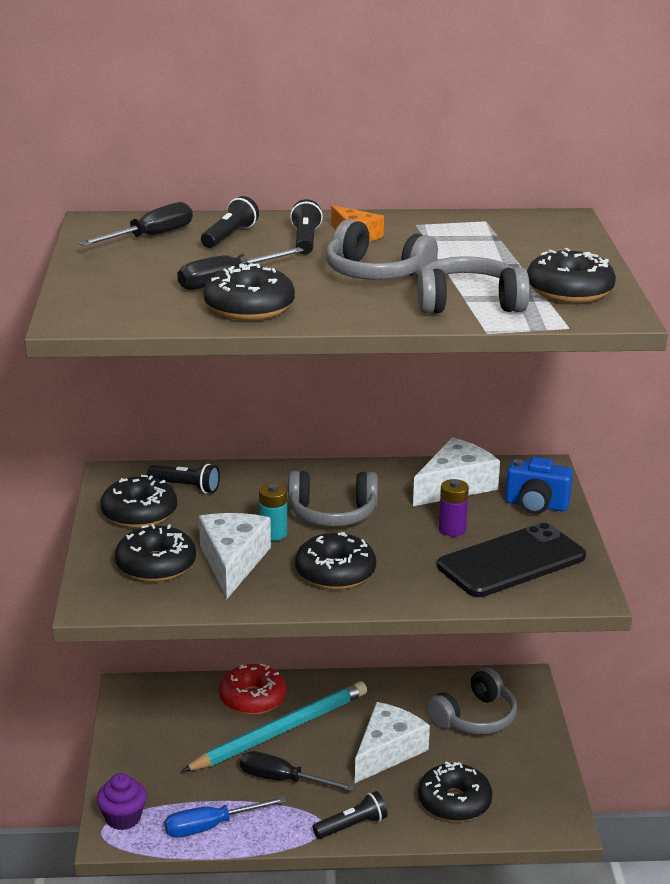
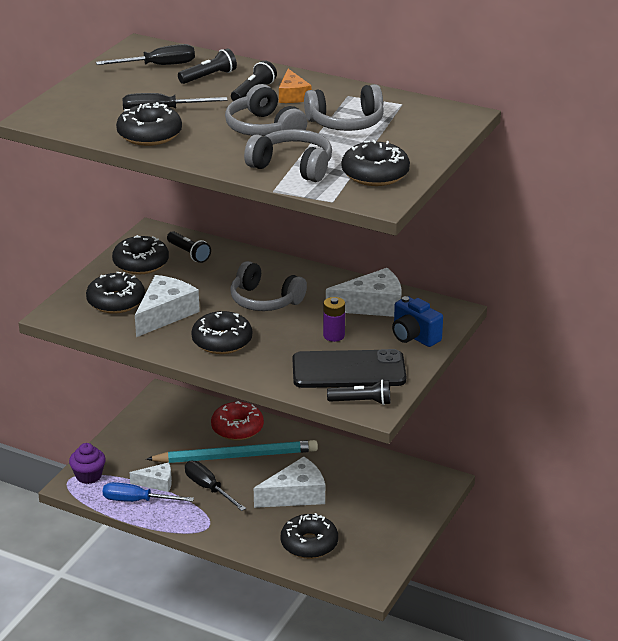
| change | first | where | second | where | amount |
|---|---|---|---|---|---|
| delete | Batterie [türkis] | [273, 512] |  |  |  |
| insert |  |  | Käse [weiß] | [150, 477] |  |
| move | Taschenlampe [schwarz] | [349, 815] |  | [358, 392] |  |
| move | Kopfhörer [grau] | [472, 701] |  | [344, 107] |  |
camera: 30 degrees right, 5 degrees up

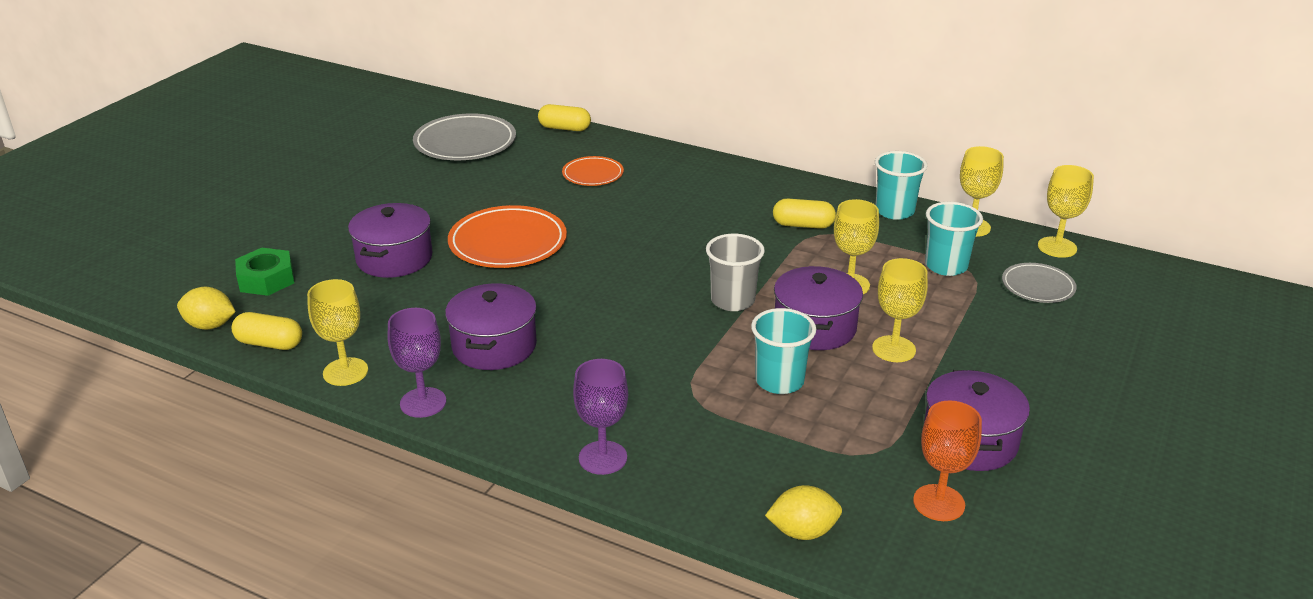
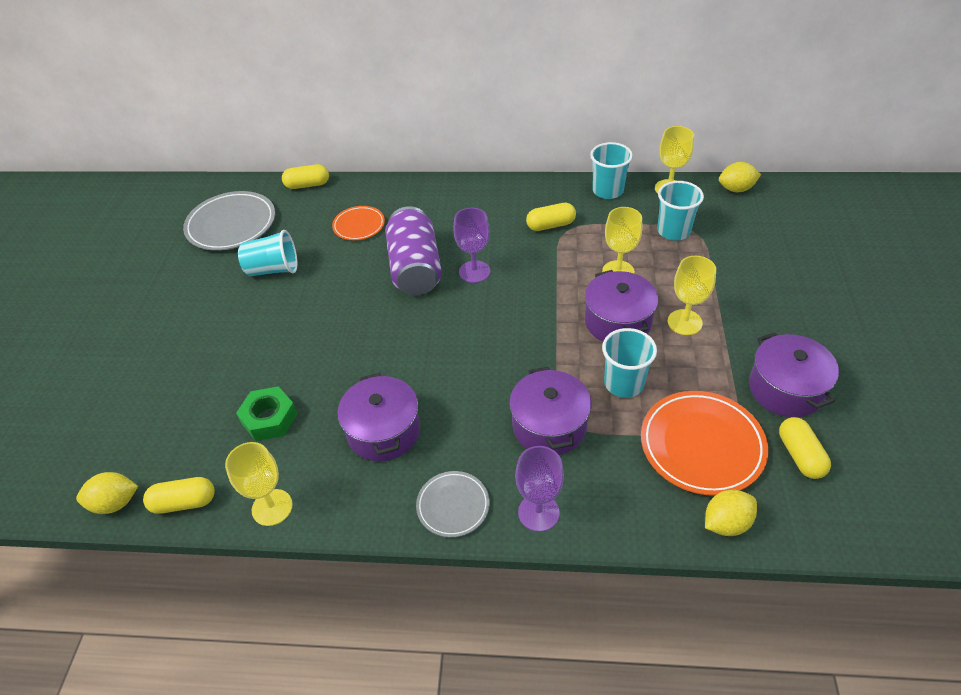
| change | first | where | second | where | amount |
|---|---|---|---|---|---|
| delete | Becher [grau] | [735, 272] |  |  |  |
| insert |  |  | Becher [türkis] | [267, 253] |  |
| insert |  |  | Dose [lila] | [413, 250] |  |
| move | Sechskantmutter [grün] | [264, 272] |  | [266, 413] |  |
| move | Kochtopf [lila] | [390, 240] |  | [550, 411] |  |
| move | Kelch [lila] | [417, 363] |  | [471, 245] |  |
| move | Teller [orange] | [507, 236] |  | [704, 443] |  |
| move | Teller [grau] | [1039, 283] |  | [453, 504] |  |
| replace | Kelch [orange] | [947, 460] | Kapsel [gelb] | [805, 448] |  |
| replace | Kelch [gelb] | [1066, 211] | Zitrone [gelb] | [740, 177] |  |
camera: 20 degrees left, 15 degrees up

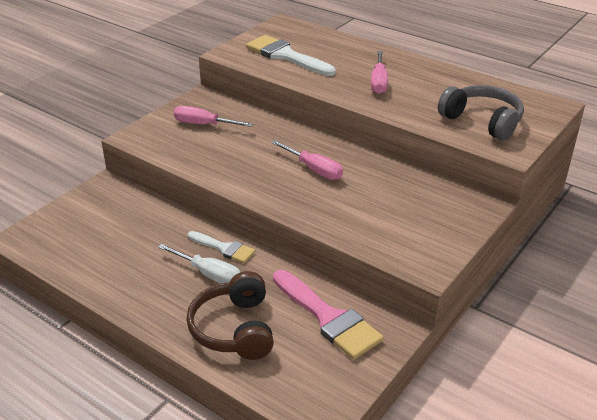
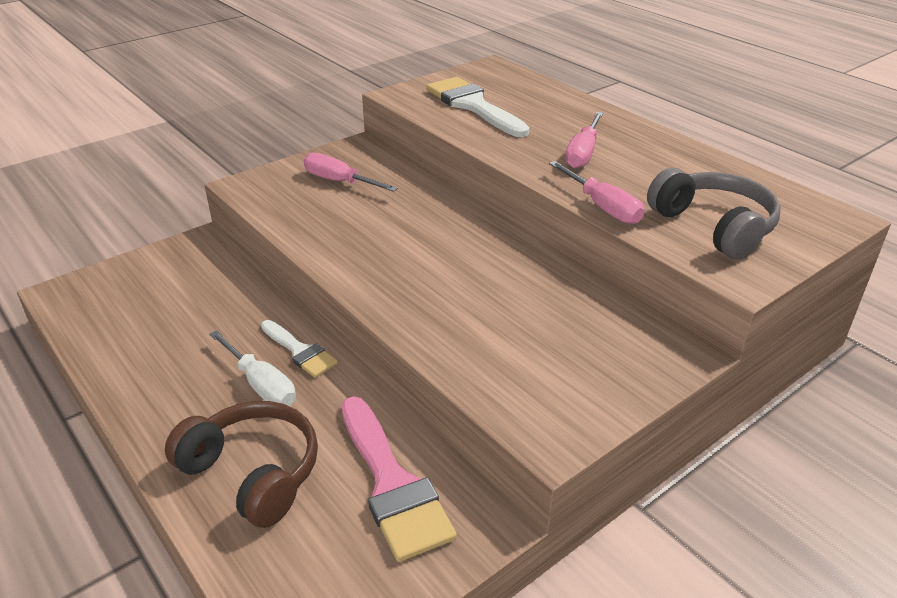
| change | first | where | second | where | amount |
|---|---|---|---|---|---|
| move | Schraubenzieher [rosa] | [307, 160] |  | [597, 192] |  |
| rotate | Kopfhörer [braun] | [230, 315] |  | [241, 464] | 120 degrees clockwise |
camera: 15 degrees right, 0 degrees up

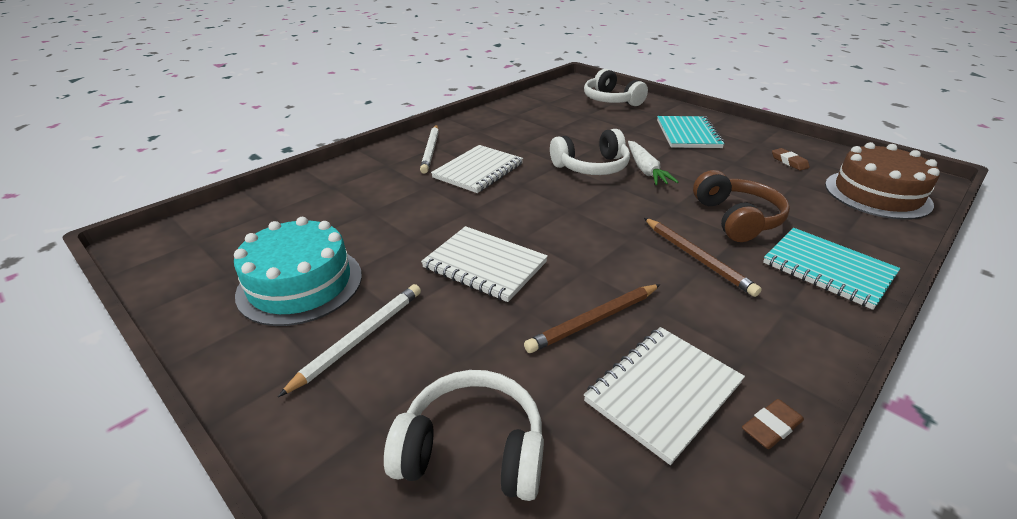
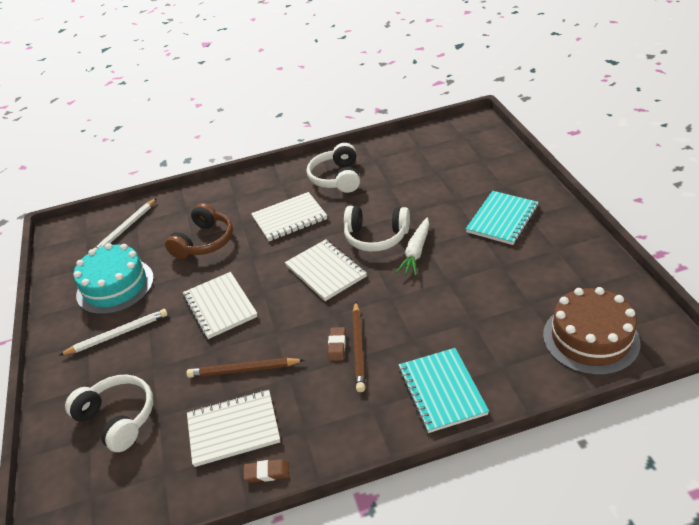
| change | first | where | second | where | amount |
|---|---|---|---|---|---|
| insert |  |  | Notizbuch [weiß] | [326, 270] |  |
| move | Bleistift [weiß] | [429, 149] |  | [125, 224] |  |
| move | Kopfhörer [weiß] | [616, 87] |  | [333, 168] |  |
| move | Kopfhörer [braun] | [741, 206] |  | [199, 231] |  |
| move | Radiergummi [braun] | [791, 159] |  | [337, 344] |  |
camera: 35 degrees right, 5 degrees up

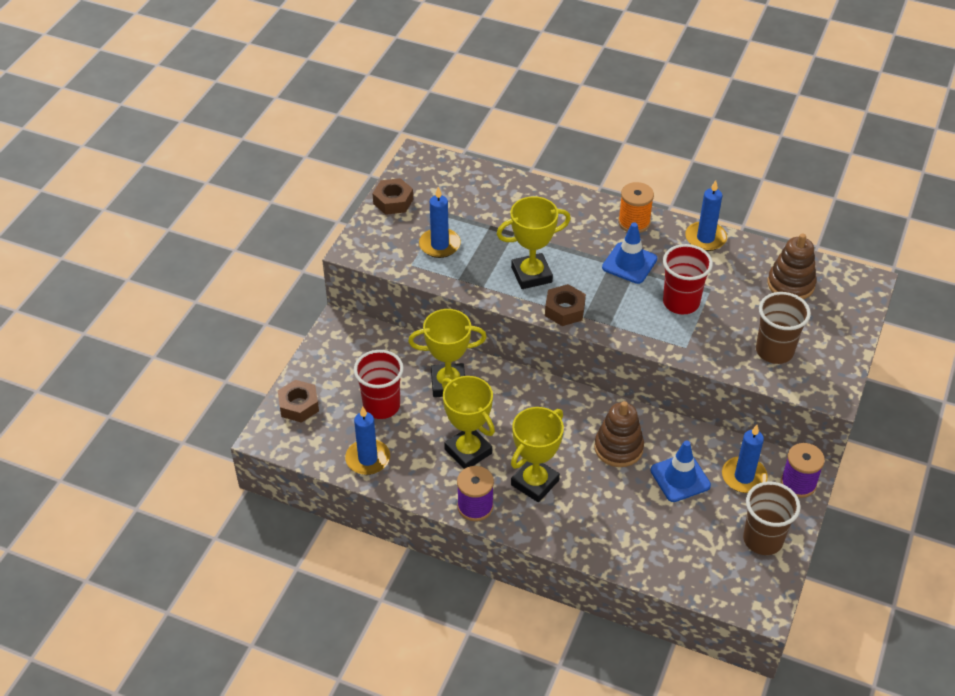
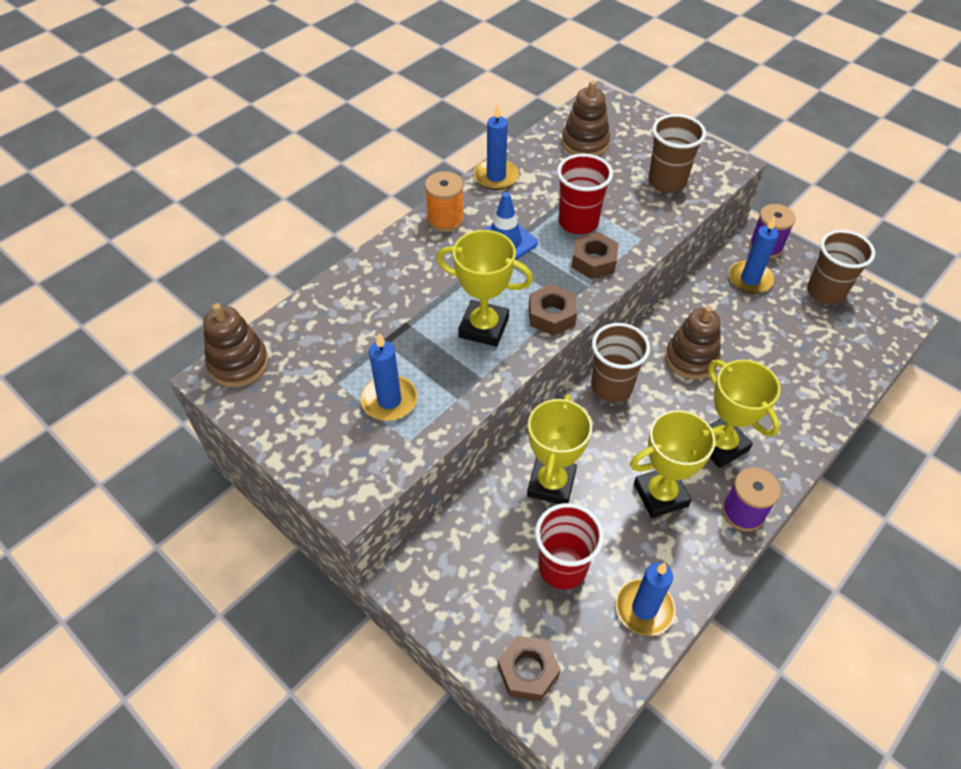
| change | first | where | second | where | amount |
|---|---|---|---|---|---|
| delete | Leitkegel [blau] | [680, 471] |  |  |  |
| insert |  |  | Stapelspielzeug [braun] | [236, 345] |  |
| insert |  |  | Becher [braun] | [620, 362] |  |
| move | Sechskantmutter [braun] | [392, 196] |  | [595, 255] |  |
| rotate | Pokal [gelb] | [534, 242] |  | [485, 288] | 75 degrees counterclockwise |
camera: 70 degrees left, 5 degrees up

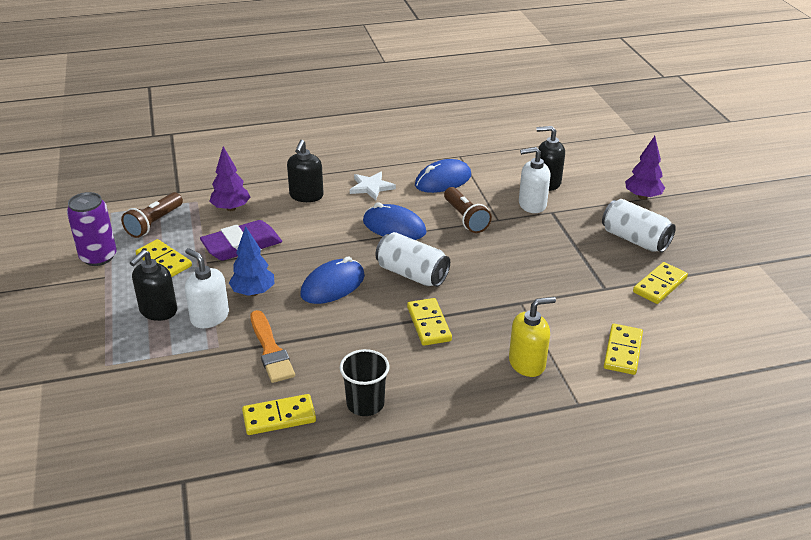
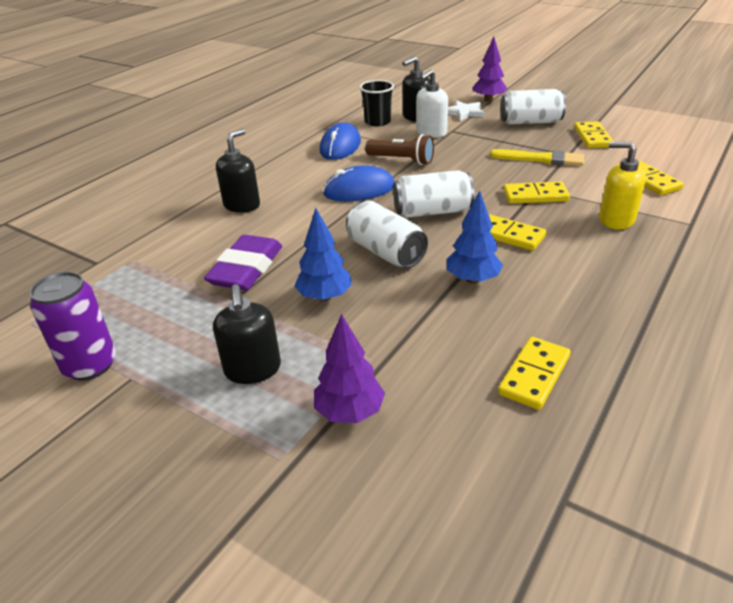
| change | first | where | second | where | amount |
|---|---|---|---|---|---|
| delete | Taschenlampe [braun] | [152, 215] |  |  |  |
| delete | Seifenspender [weiß] | [207, 288] |  |  |  |
| delete | Pinsel [orange] | [273, 346] |  |  |  |
| insert |  |  | Baum [blau] | [475, 237] |  |
| insert |  |  | Pinsel [gelb] | [537, 157] |  |
| move | Dominostein [gelb] | [164, 258] |  | [536, 193] |  |
| move | Baum [lila] | [229, 179] |  | [349, 368] |  |
| move | Becher [schwarz] | [365, 382] |  | [377, 103] |  |
| move | Stern [weiß] | [373, 186] |  | [466, 110] |  |
| replace | Computermaus [blau] | [332, 280] | Dose [weiß] | [387, 234] |  |
| rotate | Seifenspender [schwarz] | [305, 171] |  | [238, 171] | 120 degrees counterclockwise |
| rotate | Seifenspender [gelb] | [532, 337] |  | [622, 185] | 90 degrees counterclockwise |
camera: 40 degrees left, 0 degrees up

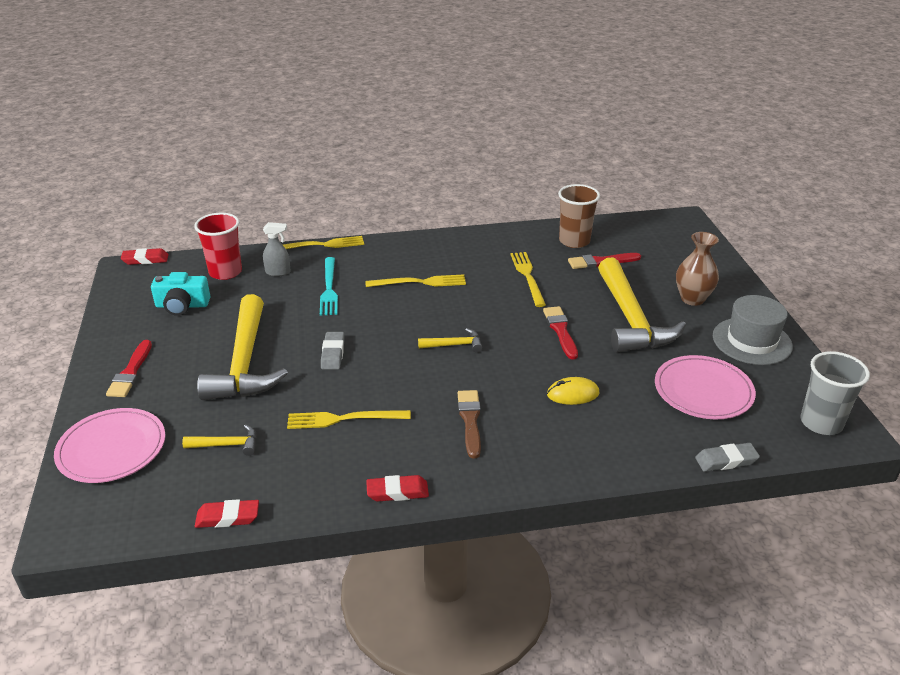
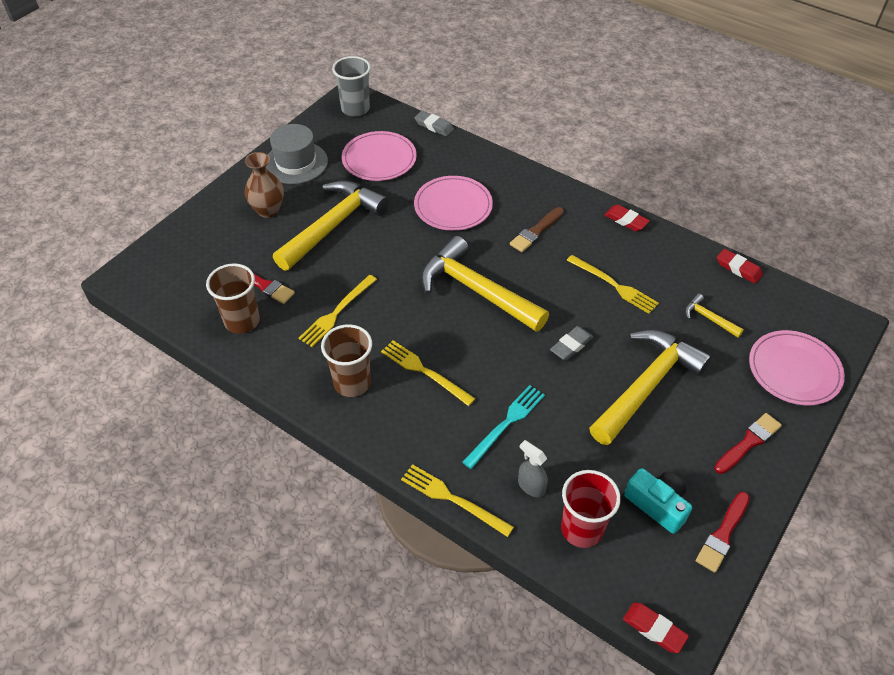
| change | first | where | second | where | amount |
|---|---|---|---|---|---|
| insert |  |  | Becher [braun] | [346, 360] |  |
| move | Pinsel [rot] | [560, 333] |  | [723, 532] |  |
| replace | Computermaus [gelb] | [573, 391] | Teller [rosa] | [453, 203] |  |
| resize | Hammer [gelb] | [450, 340] |  | [485, 284] | x2.33 |
camera: 135 degrees left, 15 degrees up

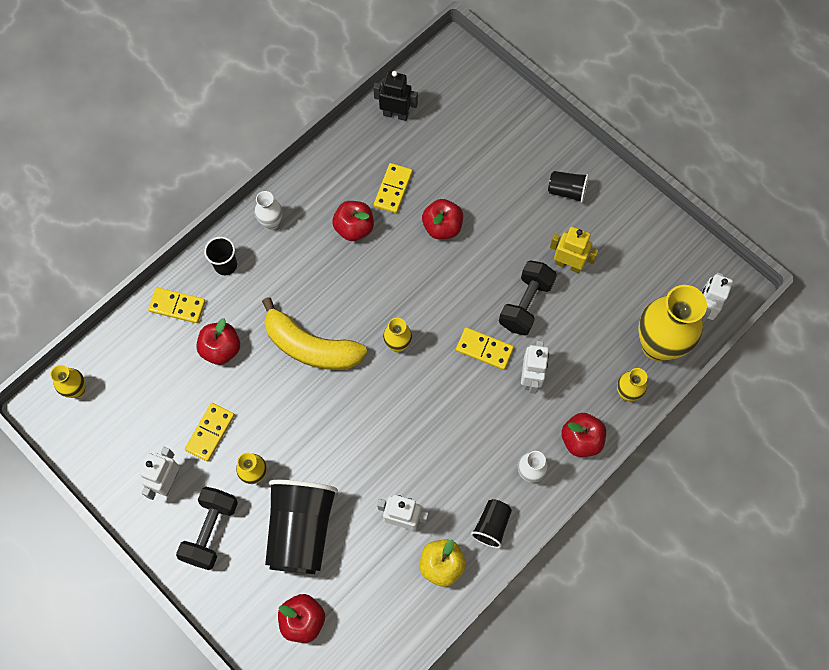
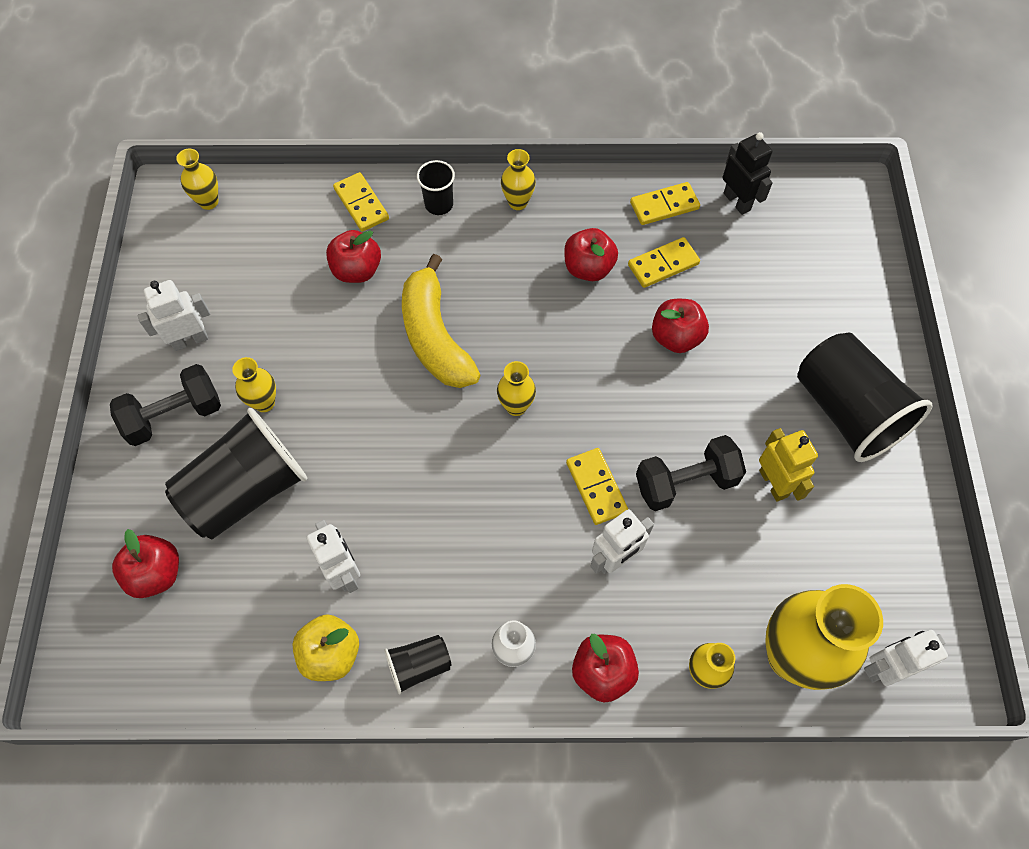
| change | first | where | second | where | amount |
|---|---|---|---|---|---|
| move | Dominostein [gelb] | [210, 432] |  | [665, 203] |  |
| recolor | Vase [weiß] | [268, 210] | Vase [gelb] | [518, 179] |  |
| resize | Becher [schwarz] | [568, 187] |  | [864, 397] | x2.10 |
camera: 45 degrees right, 5 degrees down

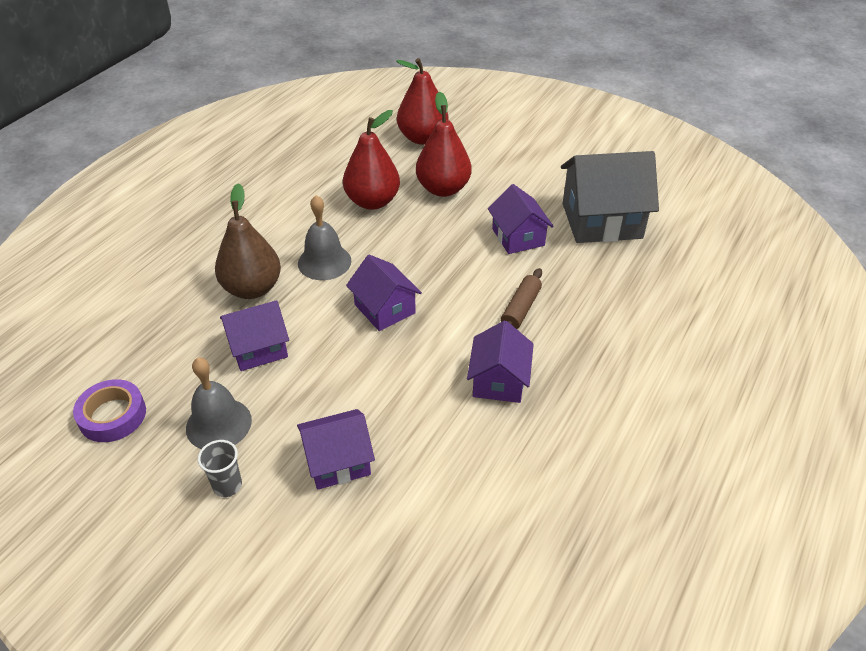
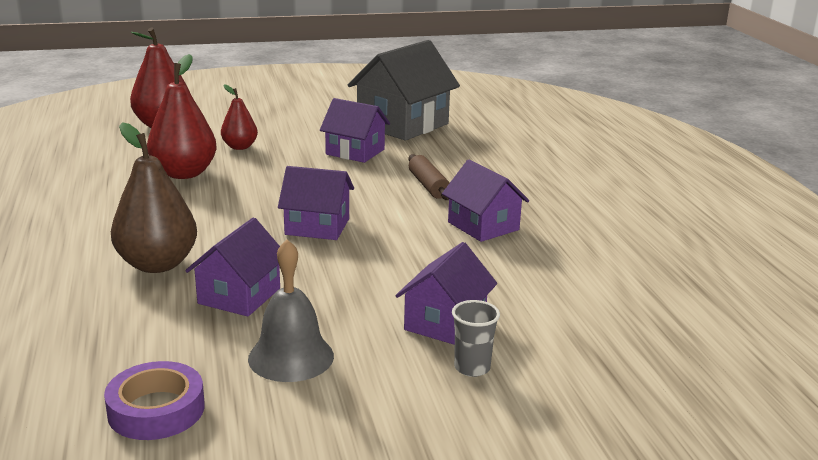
| change | first | where | second | where | amount |
|---|---|---|---|---|---|
| delete | Glocke [grau] | [324, 237] |  |  |  |
| move | Becher [grau] | [220, 468] |  | [476, 338] |  |
| resize | Birne [rot] | [443, 144] |  | [239, 117] | x0.58 |
camera: 45 degrees left, 20 degrees down

